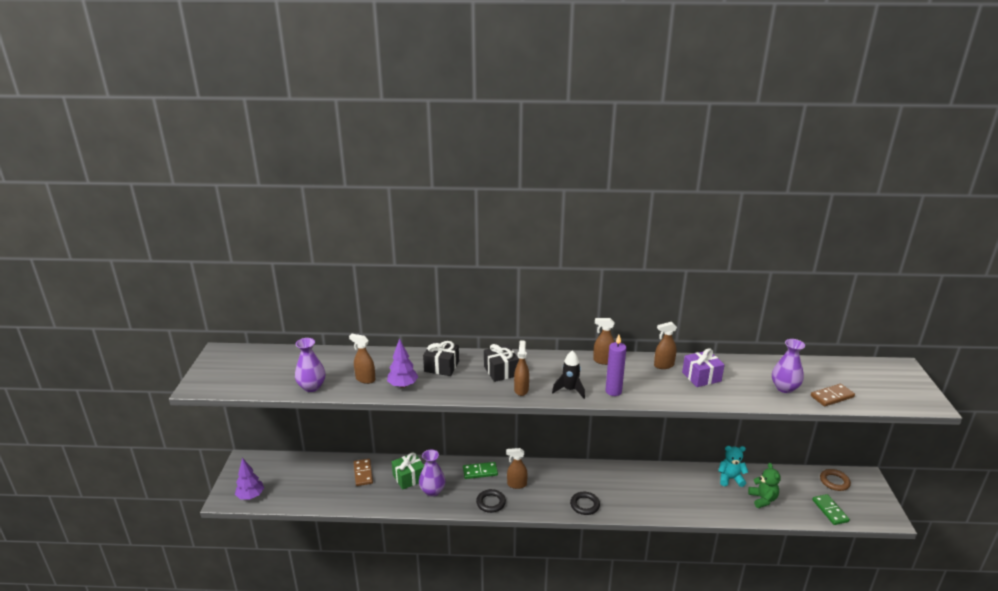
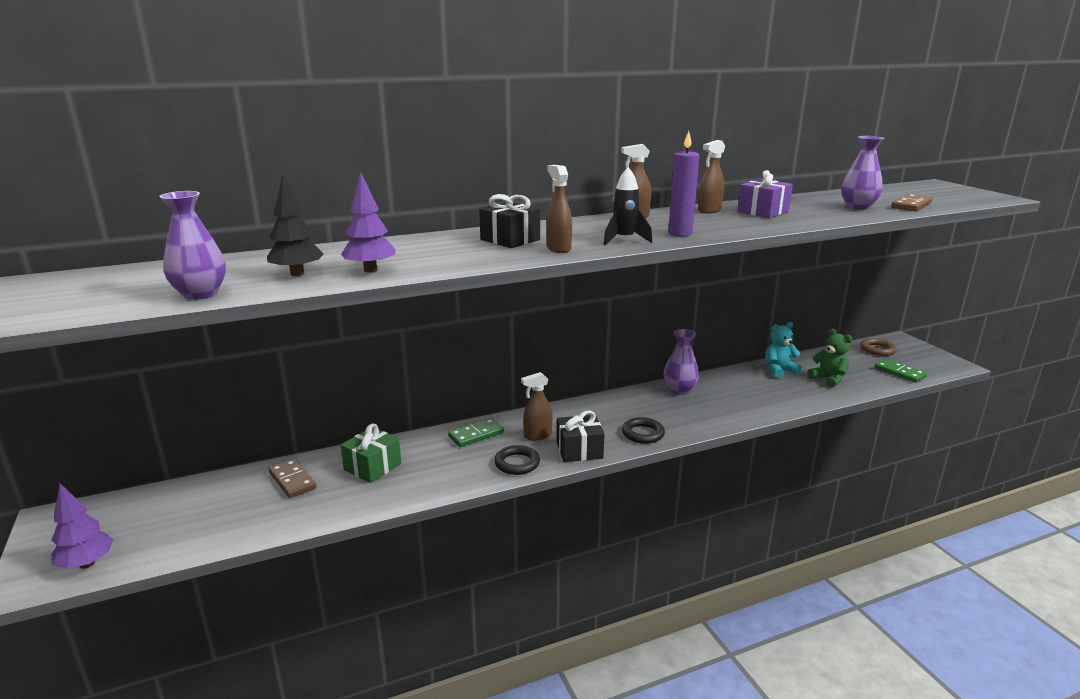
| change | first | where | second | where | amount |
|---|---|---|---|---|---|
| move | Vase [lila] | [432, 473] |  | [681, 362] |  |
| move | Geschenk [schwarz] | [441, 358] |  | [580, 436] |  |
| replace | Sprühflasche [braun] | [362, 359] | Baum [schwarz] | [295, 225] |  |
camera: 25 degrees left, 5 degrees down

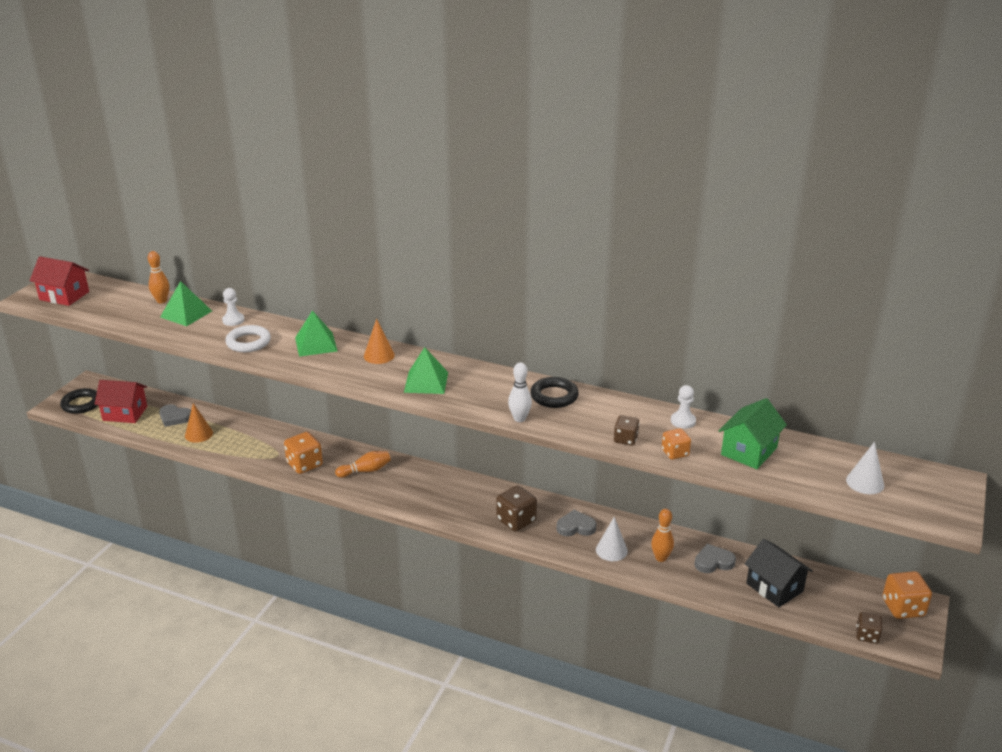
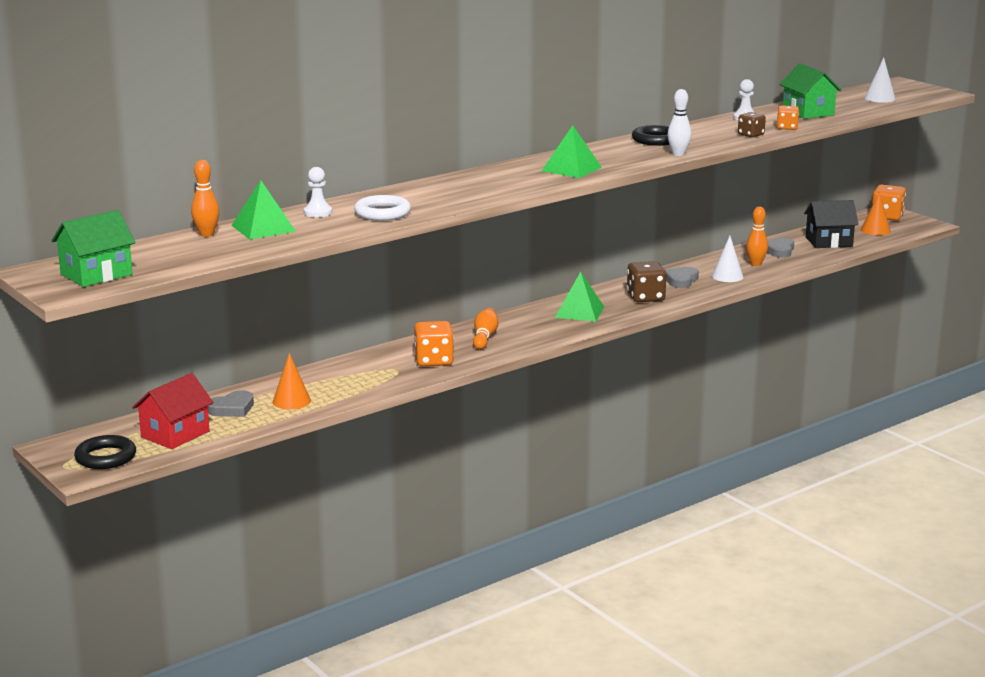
| change | first | where | second | where | amount |
|---|---|---|---|---|---|
| delete | Spielwürfel [braun] | [869, 628] |  |  |  |
| move | Pyramide [grün] | [316, 333] |  | [579, 297] |  |
| move | Kegel [orange] | [379, 341] |  | [876, 213] |  |
| recolor | Haus [rot] | [59, 281] | Haus [grün] | [93, 248] |  |
camera: 60 degrees left, 10 degrees down

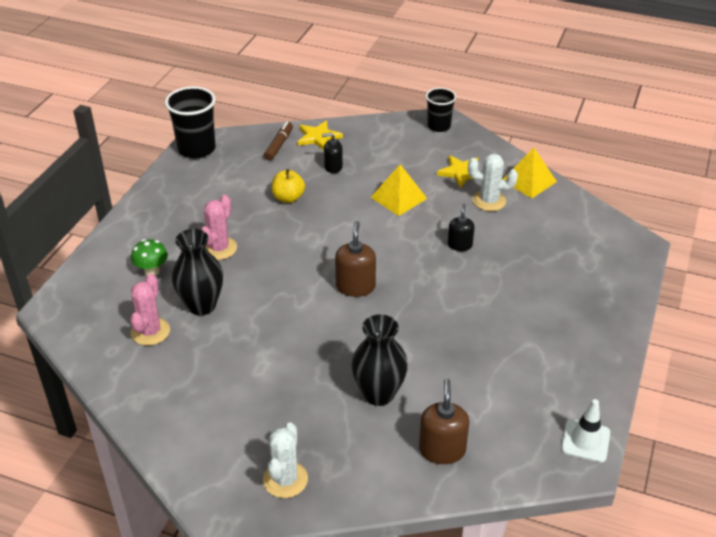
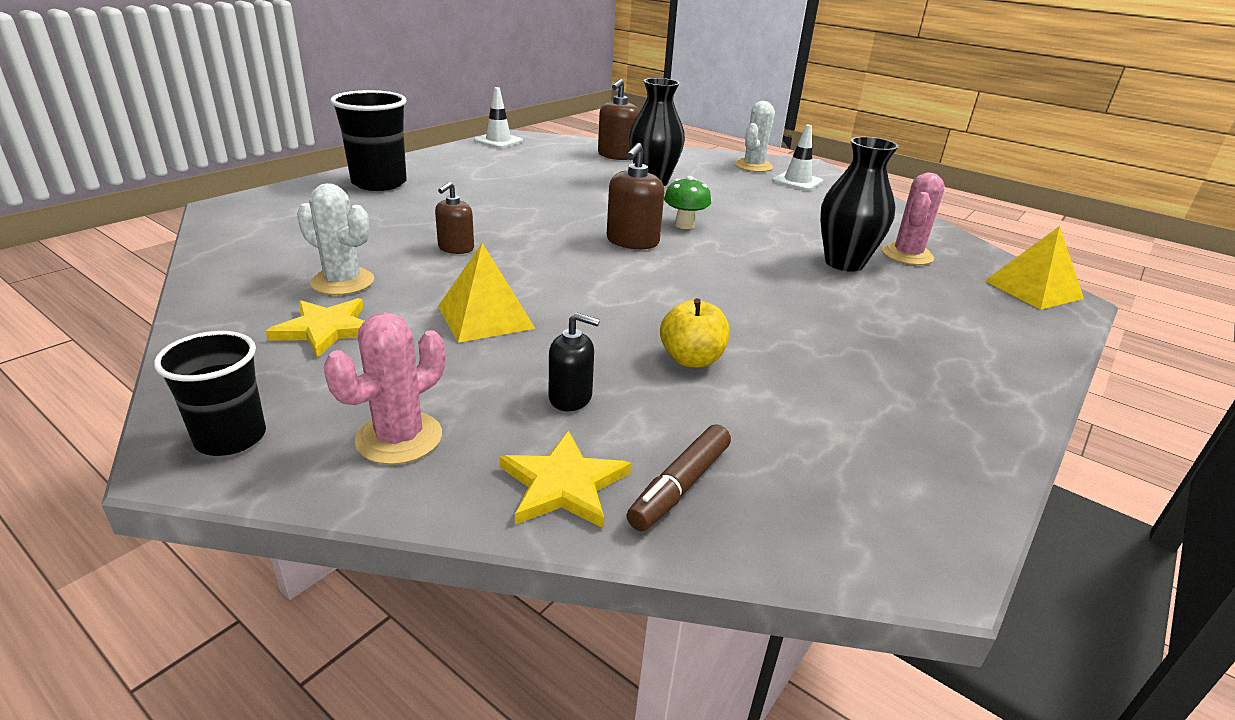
| change | first | where | second | where | amount |
|---|---|---|---|---|---|
| insert |  |  | Leitkegel [weiß] | [797, 158] |  |
| move | Pilz [grün] | [149, 257] |  | [687, 202] |  |
| move | Becher [schwarz] | [190, 122] |  | [368, 140] |  |
| move | Kaktus [rosa] | [219, 227] |  | [384, 388] |  |
| move | Pyramide [gelb] | [529, 173] |  | [1034, 267] |  |
| recolor | Seifenspender [schwarz] | [461, 227] | Seifenspender [braun] | [454, 218] |  |
camera: 165 degrees left, 10 degrees down

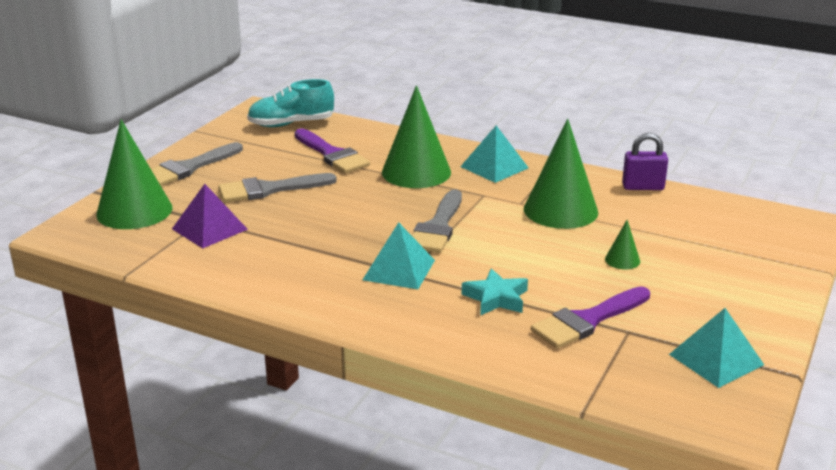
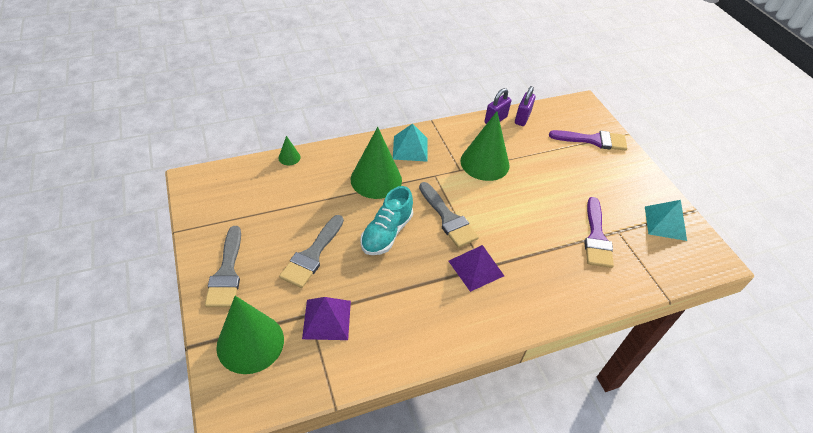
| change | first | where | second | where | amount |
|---|---|---|---|---|---|
| delete | Stern [türkis] | [495, 292] |  |  |  |
| insert |  |  | Vorhängeschloss [lila] | [525, 106] |  |
| move | Schuh [türkis] | [290, 103] |  | [386, 220] |  |
| move | Pinsel [lila] | [332, 151] |  | [588, 140] |  |
| move | Kegel [grün] | [622, 244] |  | [289, 150] |  |
| recolor | Pyramide [türkis] | [399, 255] | Pyramide [lila] | [476, 268] |  |
camera: 50 degrees left, 20 degrees up

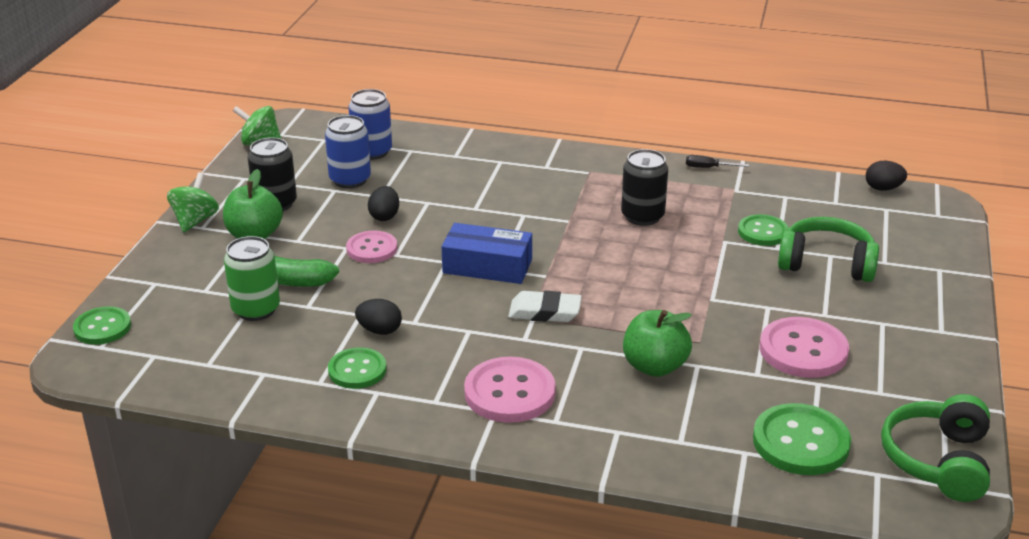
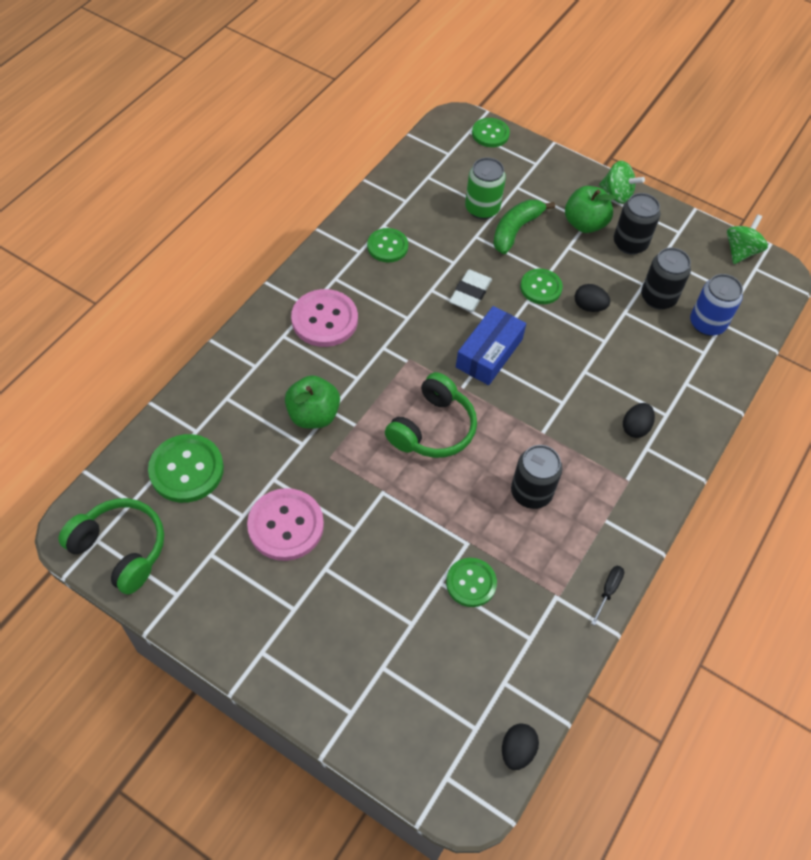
| change | first | where | second | where | amount |
|---|---|---|---|---|---|
| move | Ei [schwarz] | [378, 317] |  | [639, 420] |  |
| move | Radiergummi [weiß] | [545, 306] |  | [470, 290] |  |
| move | Kopfhörer [grün] | [828, 249] |  | [431, 415] |  |
| recolor | Dose [blau] | [348, 151] | Dose [schwarz] | [666, 278] |  |
| recolor | Knopf [rosa] | [371, 246] | Knopf [grün] | [541, 286] |  |
camera: 105 degrees right, 25 degrees up

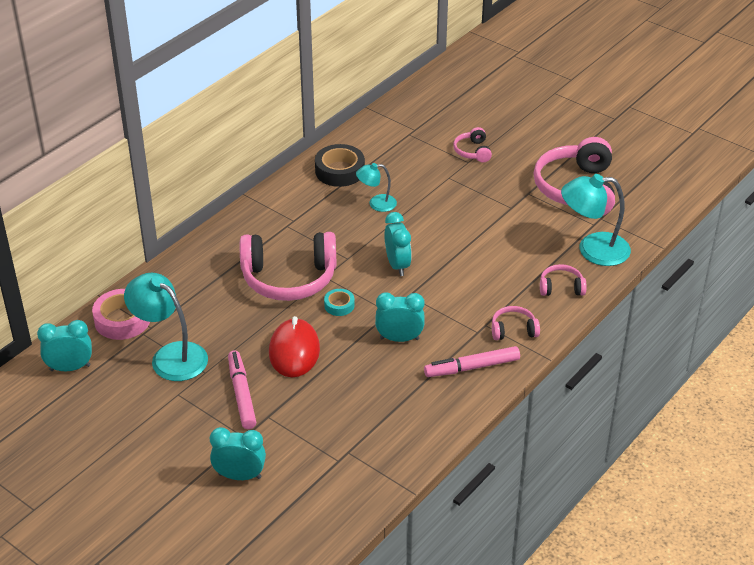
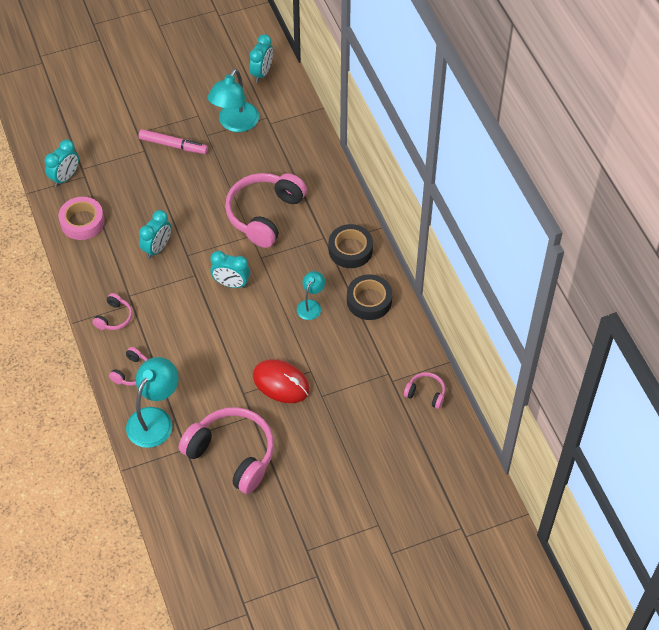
| change | first | where | second | where | amount |
|---|---|---|---|---|---|
| delete | Klebeband [türkis] | [339, 302] |  |  |  |
| delete | Filzstift [rosa] | [472, 361] |  |  |  |
| insert |  |  | Klebeband [schwarz] | [351, 246] |  |
| move | Klebeband [rosa] | [121, 314] |  | [81, 218] |  |
| move | Wecker [türkis] | [238, 453] |  | [62, 163] |  |
| move | Computermaus [rot] | [294, 346] |  | [281, 381] |  |
| move | Kopfhörer [rosa] | [472, 144] |  | [424, 390] |  |
| rotate | Lampe [türkis] | [166, 327] |  | [233, 100] | 135 degrees clockwise |
camera: 120 degrees right, 15 degrees up

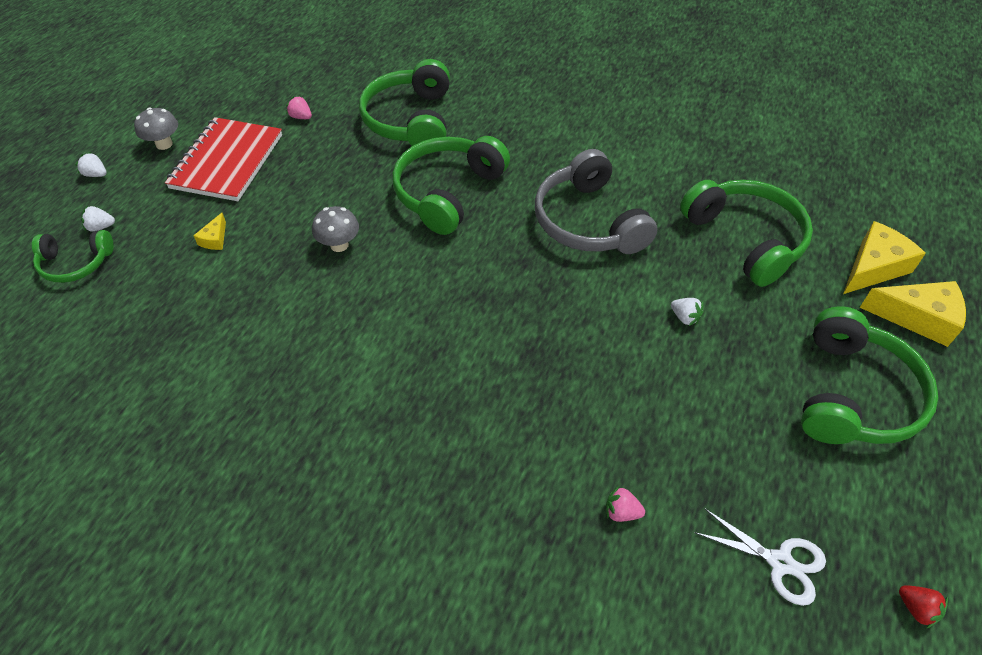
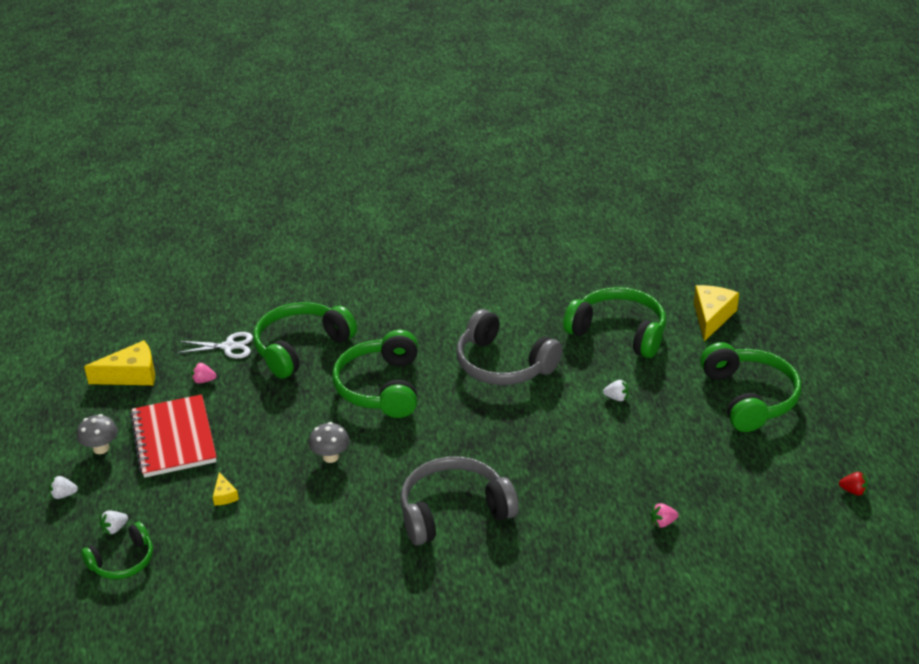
| change | first | where | second | where | amount |
|---|---|---|---|---|---|
| insert |  |  | Kopfhörer [grau] | [459, 501] |  |
| move | Schere [weiß] | [760, 557] |  | [215, 345] |  |
| move | Käse [gelb] | [913, 314] |  | [119, 362] |  |
| rotate | Kopfhörer [grün] | [404, 102] |  | [305, 340] | 75 degrees clockwise |
camera: 30 degrees left, 15 degrees down

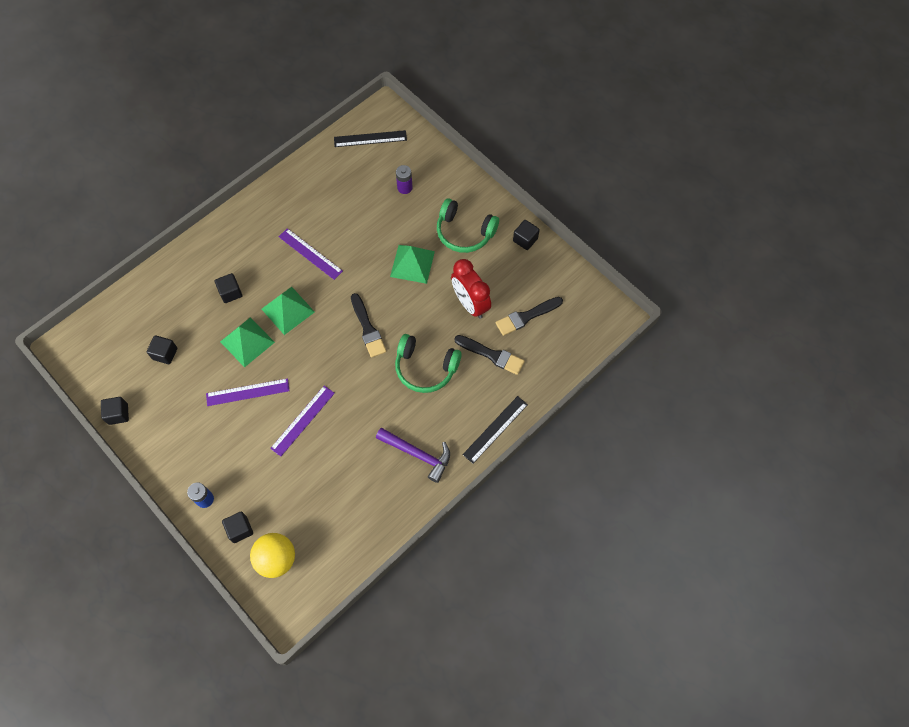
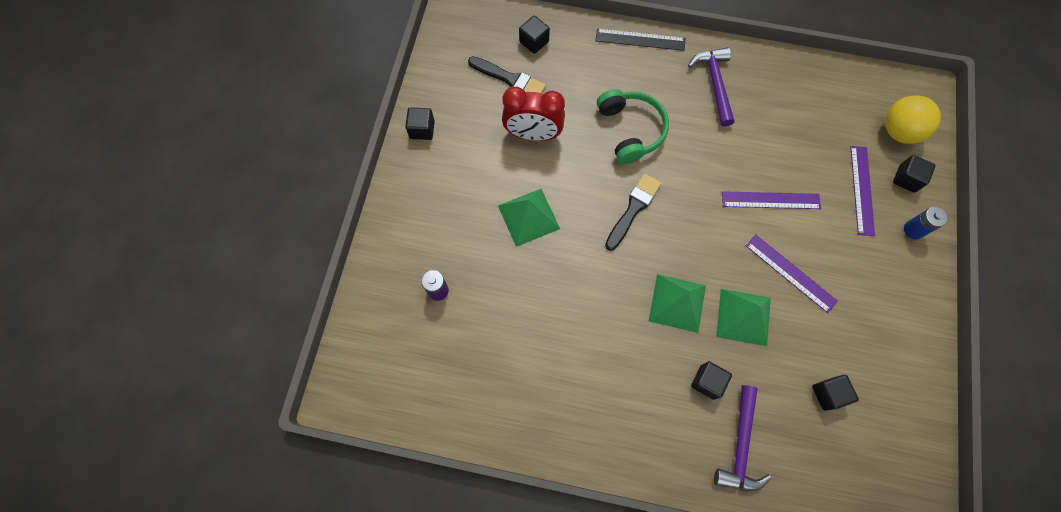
| change | first | where | second | where | amount |
|---|---|---|---|---|---|
| delete | Lineal [schwarz] | [370, 138] |  |  |  |
| delete | Kopfhörer [grün] | [468, 225] |  |  |  |
| delete | Pinsel [schwarz] | [489, 355] |  |  |  |
| insert |  |  | Hammer [lila] | [742, 438] |  |
| move | Kubus [schwarz] | [115, 411] |  | [534, 35] |  |
| move | Lineal [lila] | [311, 254] |  | [862, 191] |  |
| rotate | Wecker [rot] | [471, 289] |  | [533, 114] | 75 degrees clockwise |
camera: 125 degrees left, 5 degrees up

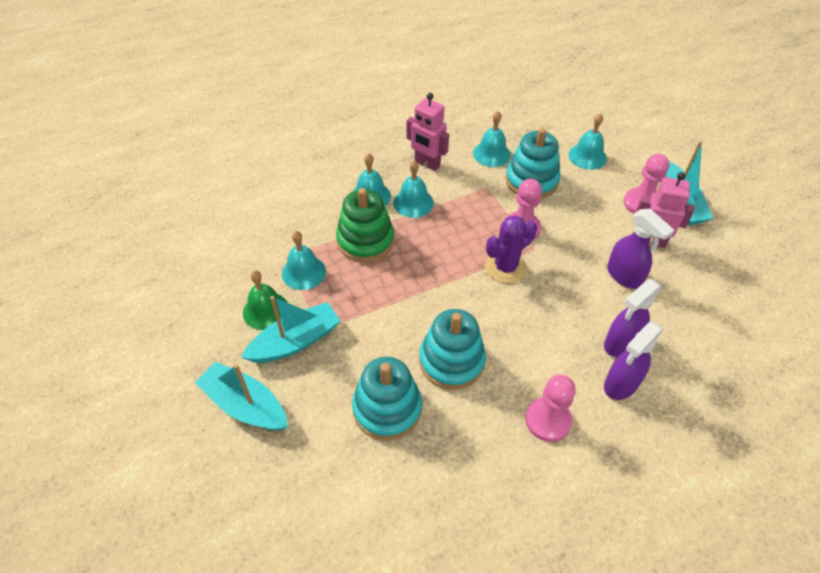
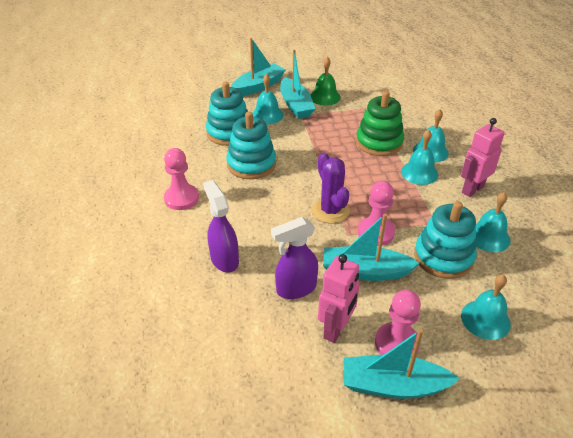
| change | first | where | second | where | amount |
|---|---|---|---|---|---|
| delete | Sprühflasche [lila] | [634, 361] |  |  |  |
| insert |  |  | Boot [türkis] | [371, 247] |  |
| move | Glocke [türkis] | [304, 260] |  | [268, 99] |  |
camera: 105 degrees right, 10 degrees down

